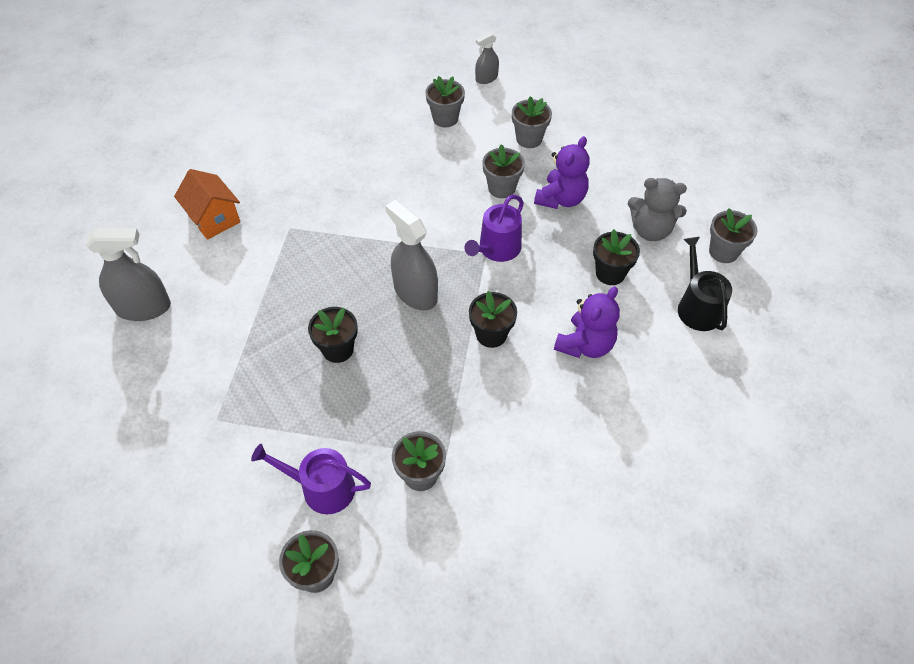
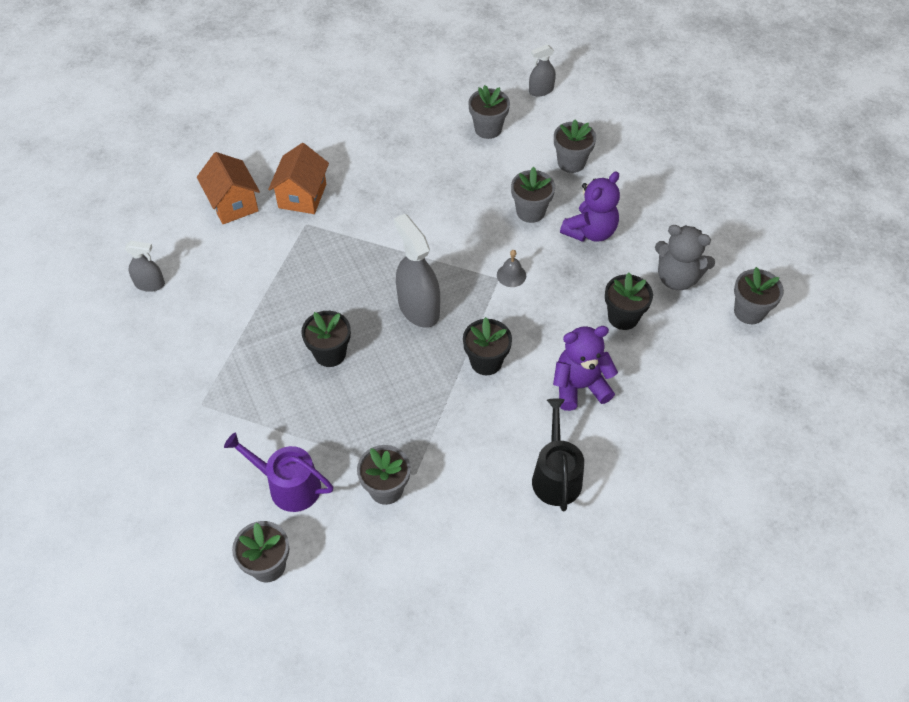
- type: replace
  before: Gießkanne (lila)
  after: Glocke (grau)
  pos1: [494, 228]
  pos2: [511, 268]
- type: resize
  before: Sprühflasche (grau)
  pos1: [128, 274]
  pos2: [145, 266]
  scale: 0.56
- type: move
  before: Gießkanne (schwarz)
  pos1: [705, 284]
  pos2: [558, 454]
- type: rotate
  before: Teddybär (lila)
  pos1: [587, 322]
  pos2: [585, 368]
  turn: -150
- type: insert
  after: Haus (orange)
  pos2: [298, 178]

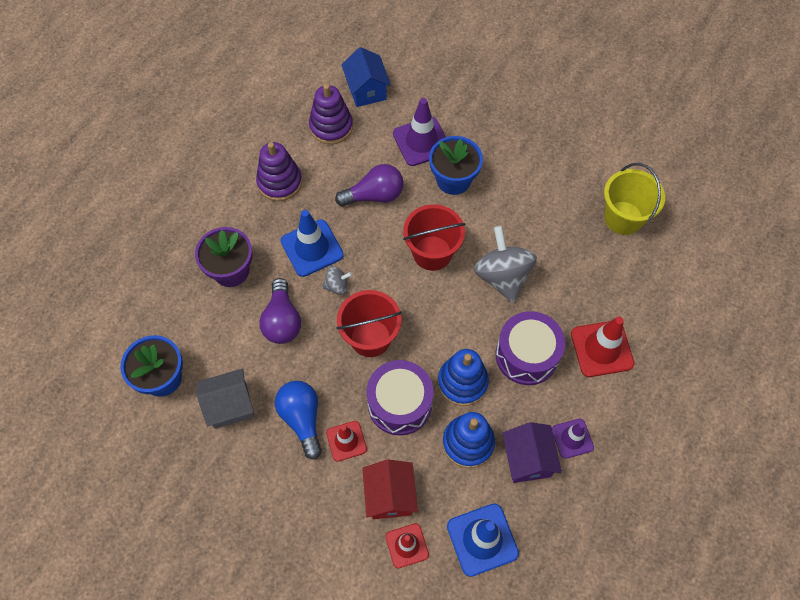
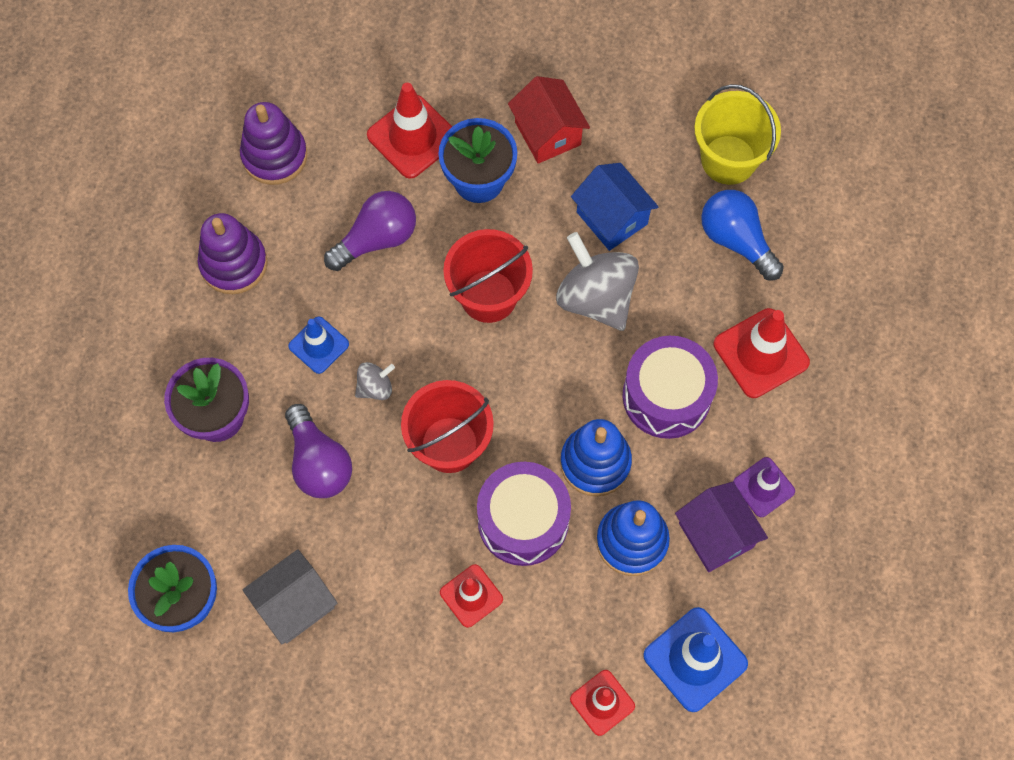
- type: move
  before: Haus (blau)
  pos1: [366, 77]
  pos2: [615, 207]
- type: recolor
  before: Leitkegel (lila)
  after: Leitkegel (rot)
  pos1: [419, 132]
  pos2: [409, 131]
- type: resize
  before: Leitkegel (blau)
  pos1: [312, 243]
  pos2: [318, 345]
  scale: 0.62
- type: move
  before: Glühbirne (blau)
  pos1: [298, 420]
  pos2: [742, 235]
- type: move
  before: Haus (rot)
  pos1: [390, 489]
  pos2: [549, 120]

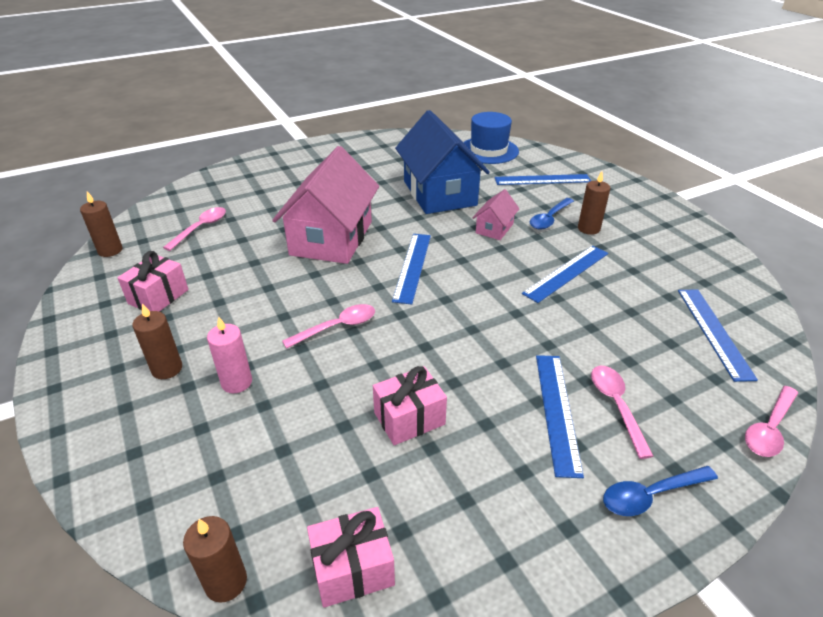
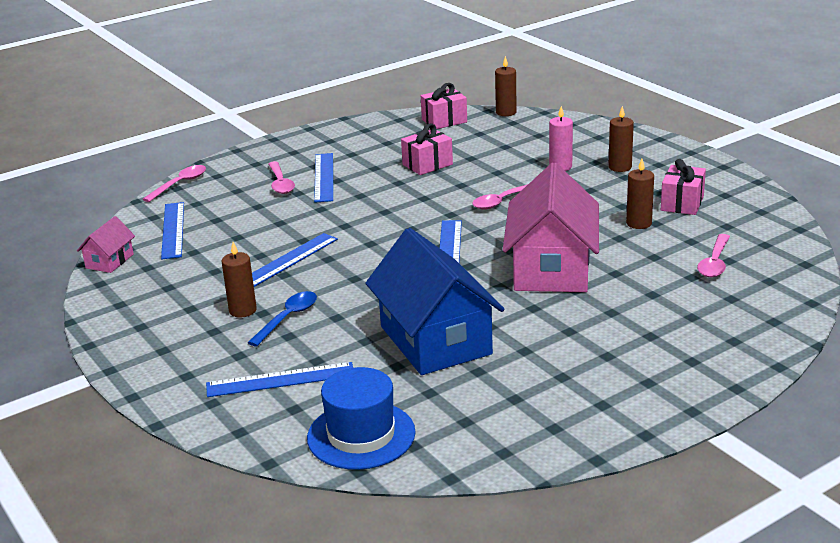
- type: move
  before: Haus (rosa)
  pos1: [496, 214]
  pos2: [106, 244]
- type: move
  before: Kerze (braun)
  pos1: [101, 224]
  pos2: [640, 194]
- type: delete
  before: Löffel (blau)
  pos1: [660, 491]

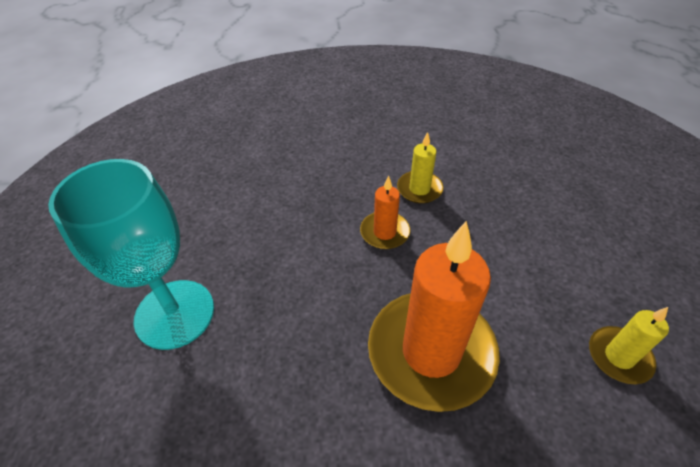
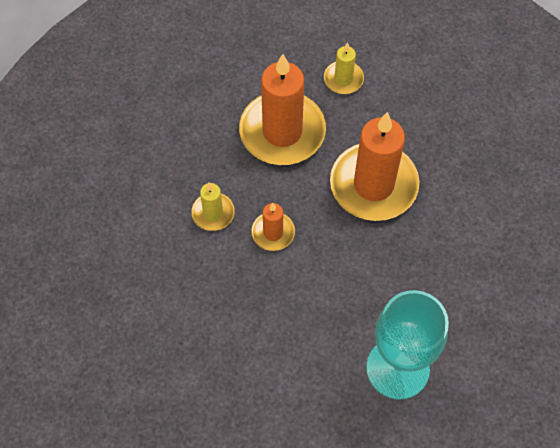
- type: insert
  after: Kerze (orange)
  pos2: [282, 109]

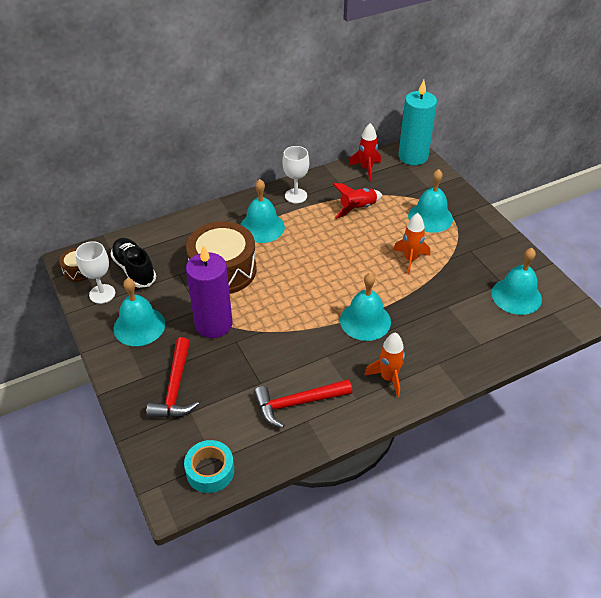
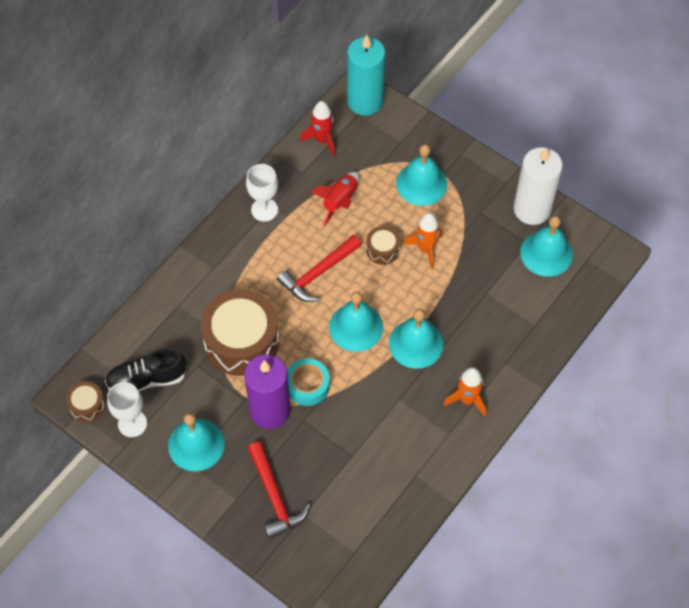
- type: move
  before: Glocke (türkis)
  pos1: [262, 211]
  pos2: [356, 322]
- type: rotate
  before: Schuh (schwarz)
  pos1: [133, 263]
  pos2: [146, 369]
  turn: -45
- type: move
  before: Hammer (rot)
  pos1: [303, 403]
  pos2: [319, 268]
- type: move
  before: Klebeband (türkis)
  pos1: [209, 466]
  pos2: [308, 382]
- type: insert
  after: Kerze (weiß)
  pos2: [538, 186]
- type: insert
  after: Trommel (braun)
  pos2: [383, 245]

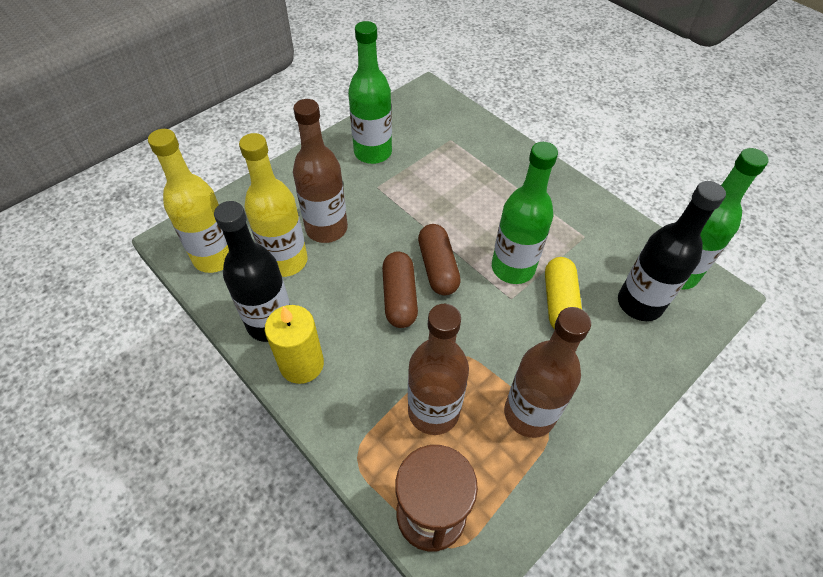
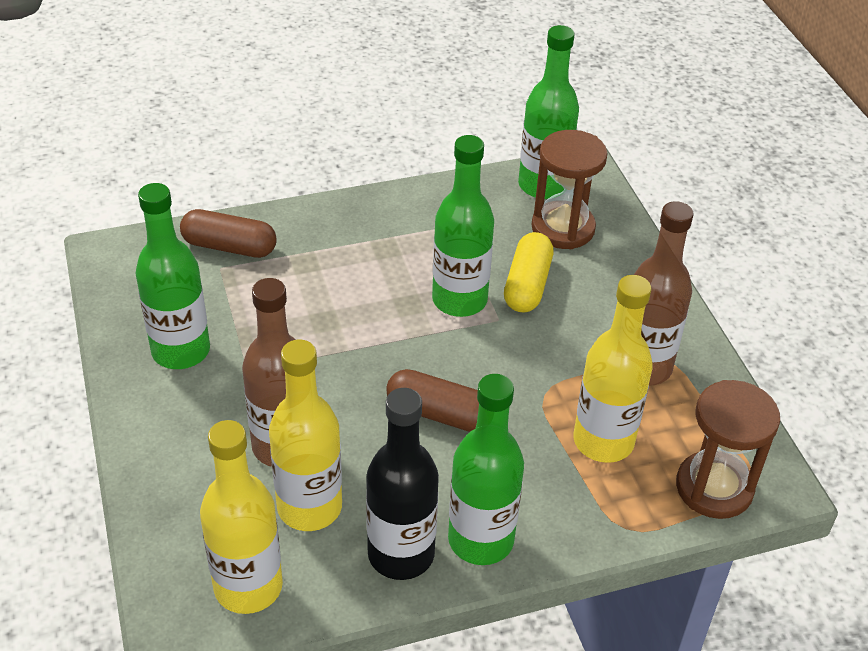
- type: replace
  before: Flasche (schwarz)
  after: Sanduhr (braun)
  pos1: [672, 251]
  pos2: [569, 189]
- type: move
  before: Kapsel (braun)
  pos1: [439, 260]
  pos2: [228, 233]
- type: rotate
  before: Kapsel (gelb)
  pos1: [563, 293]
  pos2: [529, 272]
  turn: 75
- type: recolor
  before: Flasche (braun)
  after: Flasche (gelb)
  pos1: [438, 369]
  pos2: [613, 369]
- type: replace
  before: Kerze (gelb)
  after: Flasche (grün)
  pos1: [294, 344]
  pos2: [486, 469]

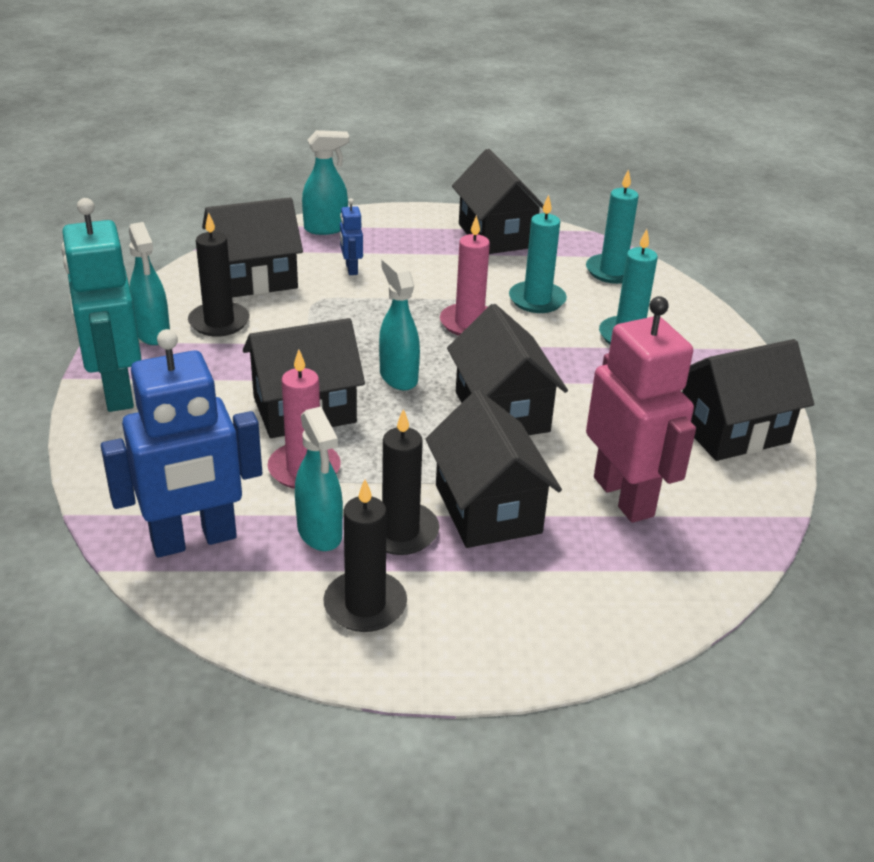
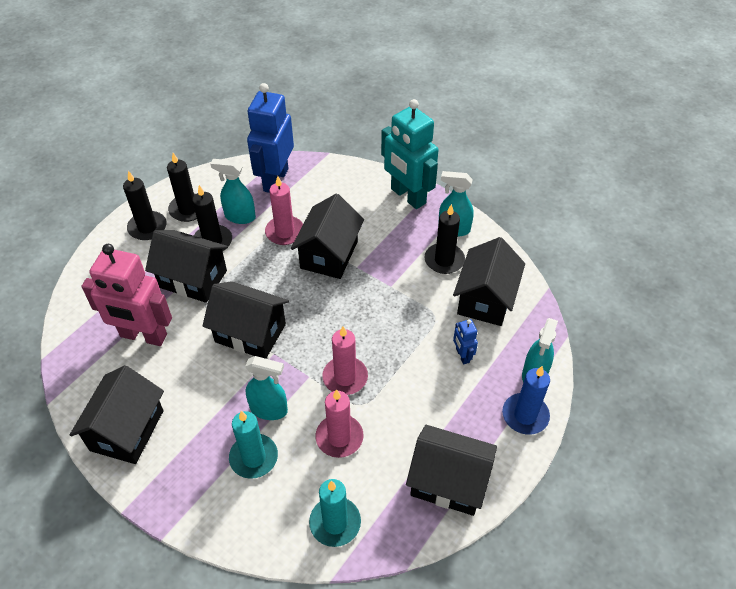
- type: recolor
  before: Kerze (türkis)
  after: Kerze (rosa)
  pos1: [538, 254]
  pos2: [339, 423]
- type: rotate
  before: Roboter (türkis)
  pos1: [101, 305]
  pos2: [409, 154]
  turn: -150
- type: rotate
  before: Roboter (blau)
  pos1: [351, 236]
  pos2: [465, 341]
  turn: -135
- type: move
  before: Sprühflasche (türkis)
  pos1: [399, 323]
  pos2: [266, 388]
- type: insert
  after: Kerze (schwarz)
  pos2: [145, 205]
- type: insert
  after: Kerze (blau)
  pos2: [526, 400]

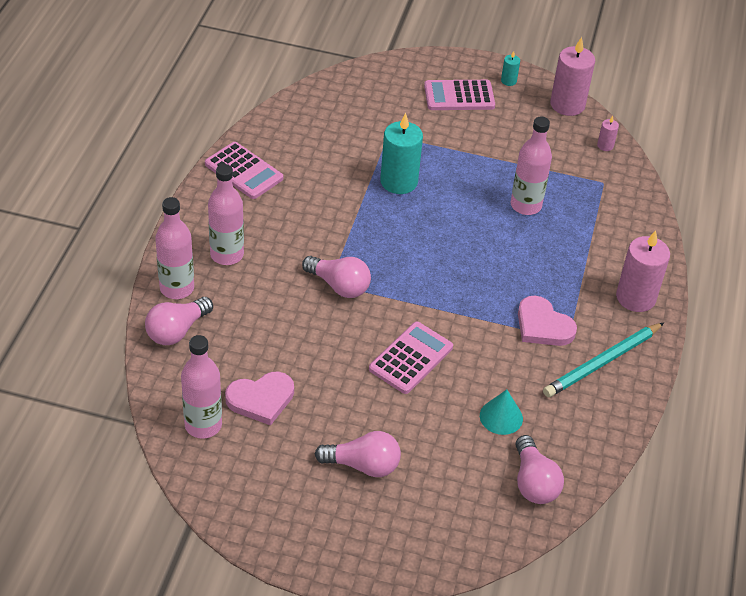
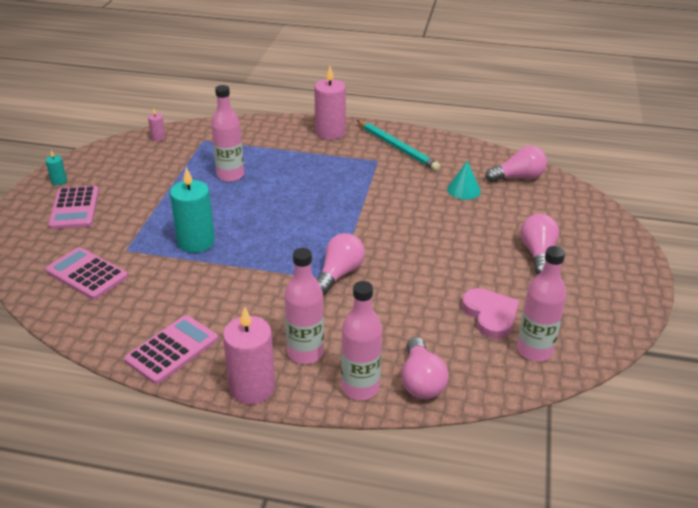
- type: move
  before: Kerze (rosa)
  pos1: [572, 76]
  pos2: [249, 355]
- type: delete
  before: Herz (rosa)
  pos1: [547, 321]
- type: rotate
  before: Glühbirne (rosa)
  pos1: [179, 321]
  pos2: [425, 368]
  turn: 45
- type: move
  before: Taschenrechner (rosa)
  pos1: [411, 358]
  pos2: [86, 273]

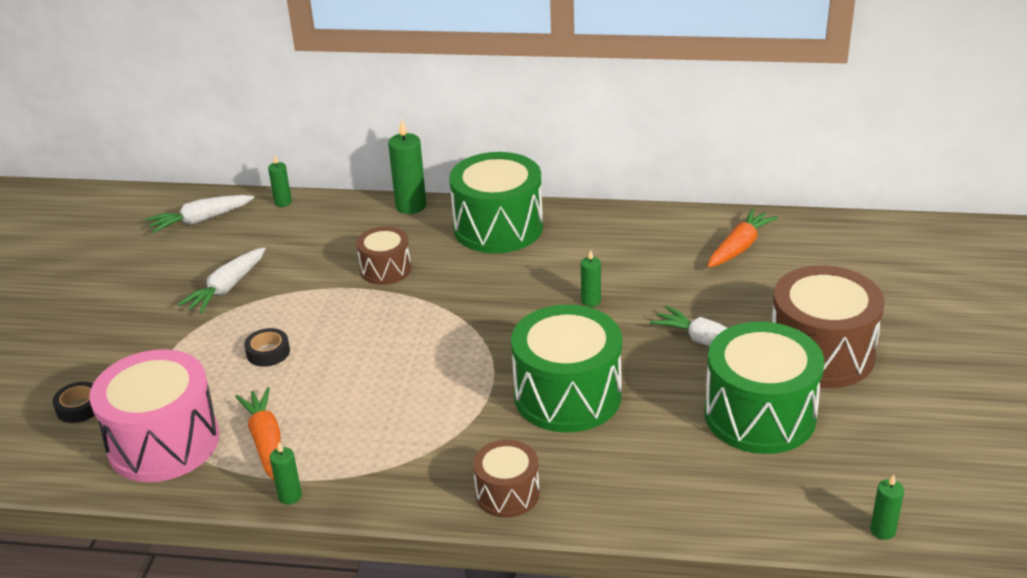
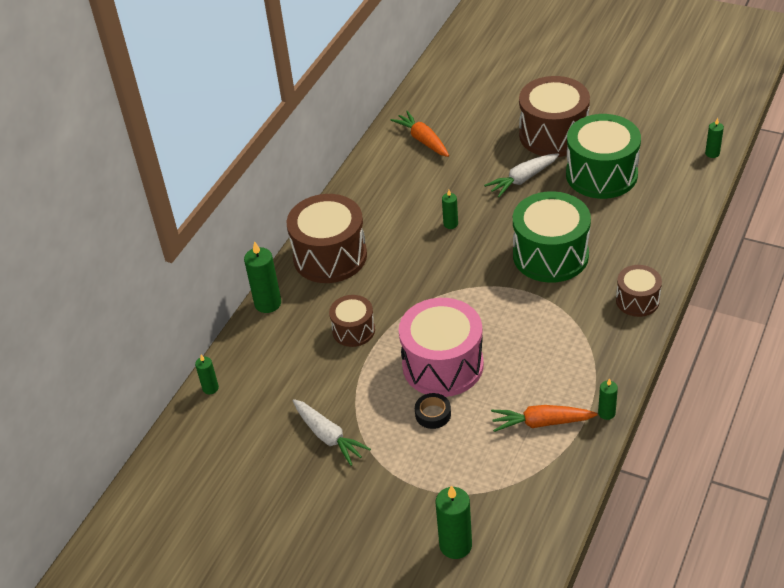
- type: recolor
  before: Trommel (grün)
  after: Trommel (braun)
  pos1: [496, 202]
  pos2: [327, 238]
- type: delete
  before: Karotte (weiß)
  pos1: [200, 214]
- type: move
  before: Trommel (rosa)
  pos1: [154, 415]
  pos2: [441, 347]
- type: replace
  before: Klebeband (schwarz)
  after: Kerze (grün)
  pos1: [74, 402]
  pos2: [454, 522]

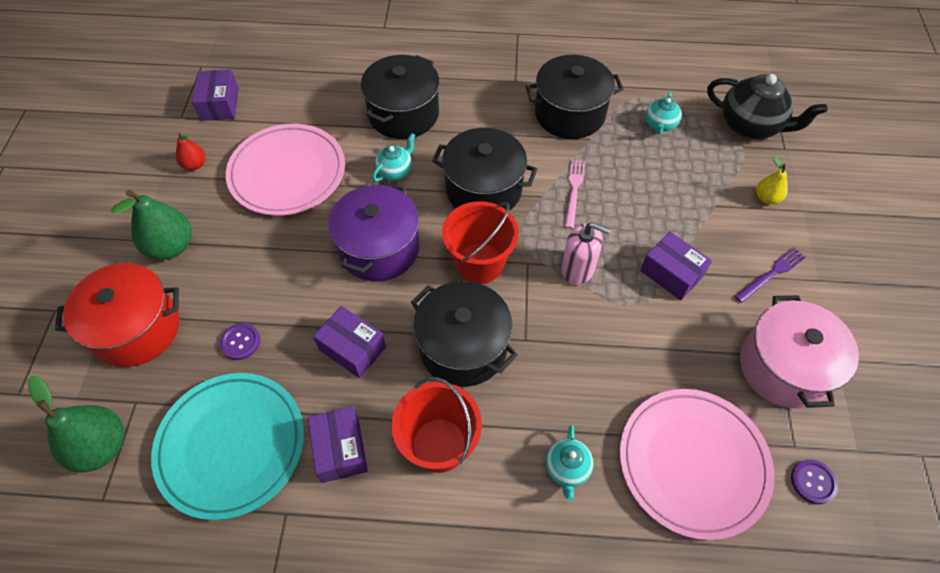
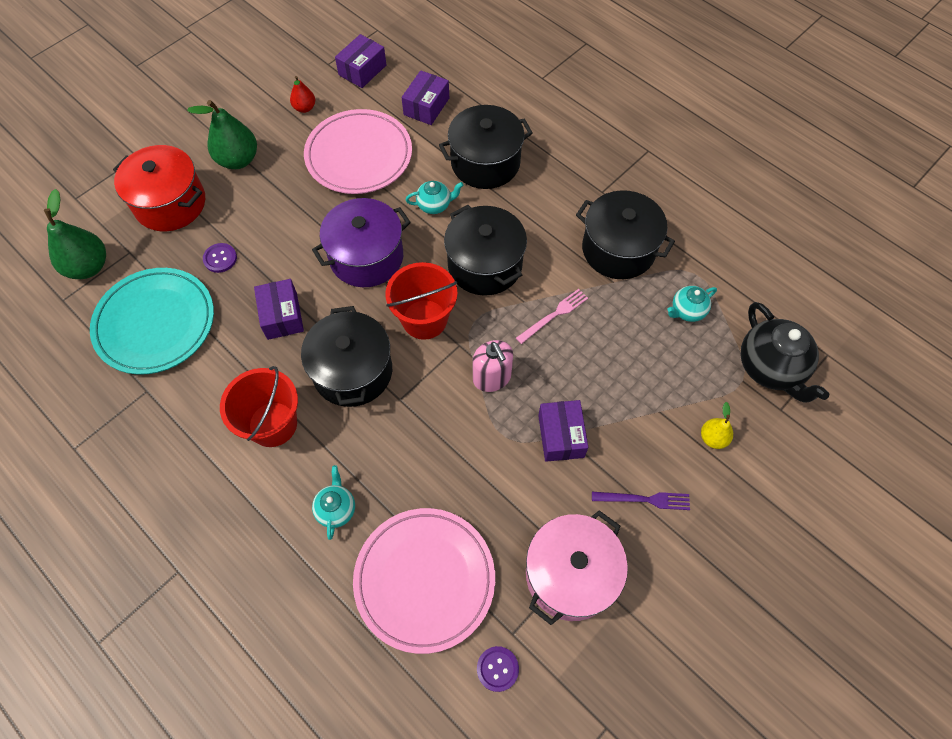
- type: move
  before: Schachtel (lila)
  pos1: [338, 444]
  pos2: [425, 97]
- type: rotate
  before: Teekanne (türkis)
  pos1: [570, 463]
  pos2: [333, 502]
  turn: 135

